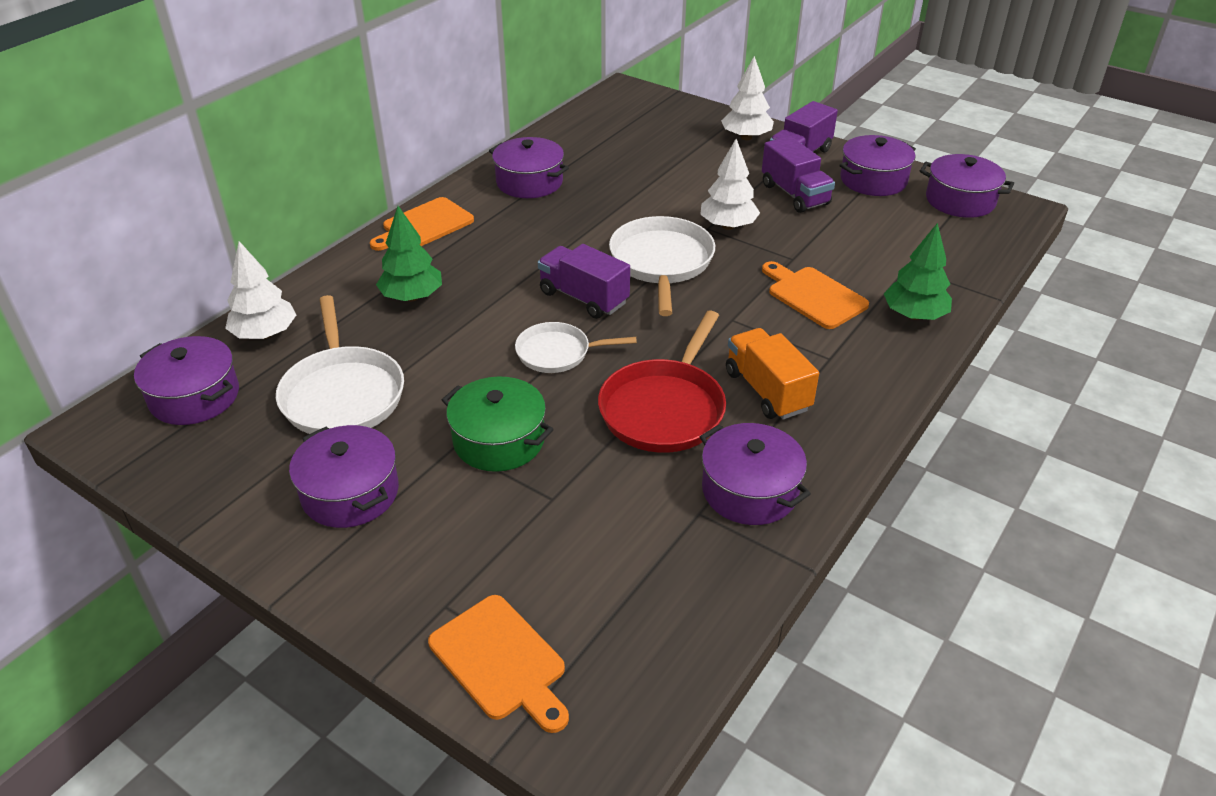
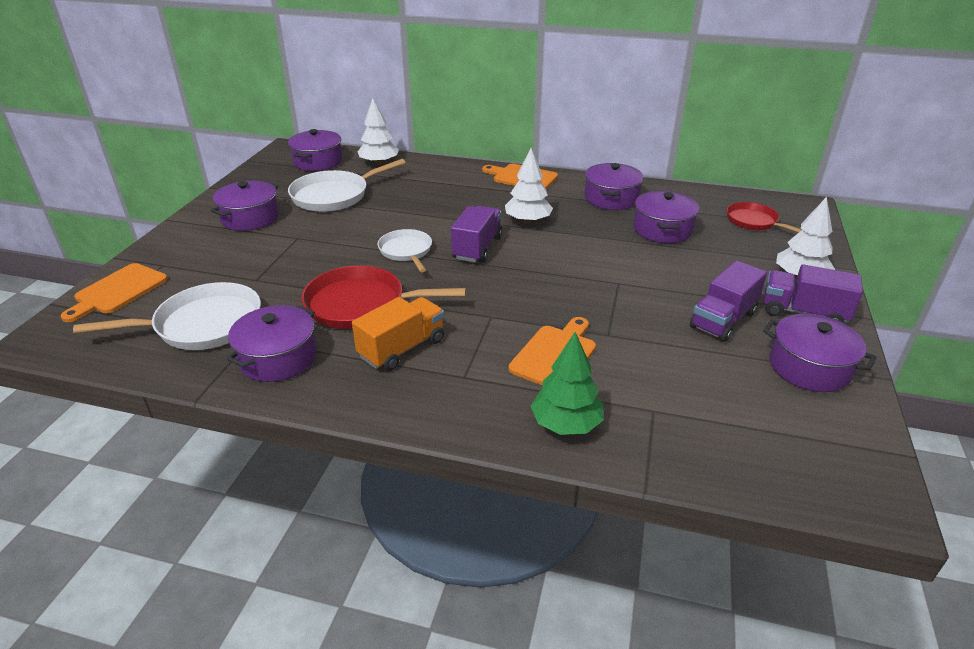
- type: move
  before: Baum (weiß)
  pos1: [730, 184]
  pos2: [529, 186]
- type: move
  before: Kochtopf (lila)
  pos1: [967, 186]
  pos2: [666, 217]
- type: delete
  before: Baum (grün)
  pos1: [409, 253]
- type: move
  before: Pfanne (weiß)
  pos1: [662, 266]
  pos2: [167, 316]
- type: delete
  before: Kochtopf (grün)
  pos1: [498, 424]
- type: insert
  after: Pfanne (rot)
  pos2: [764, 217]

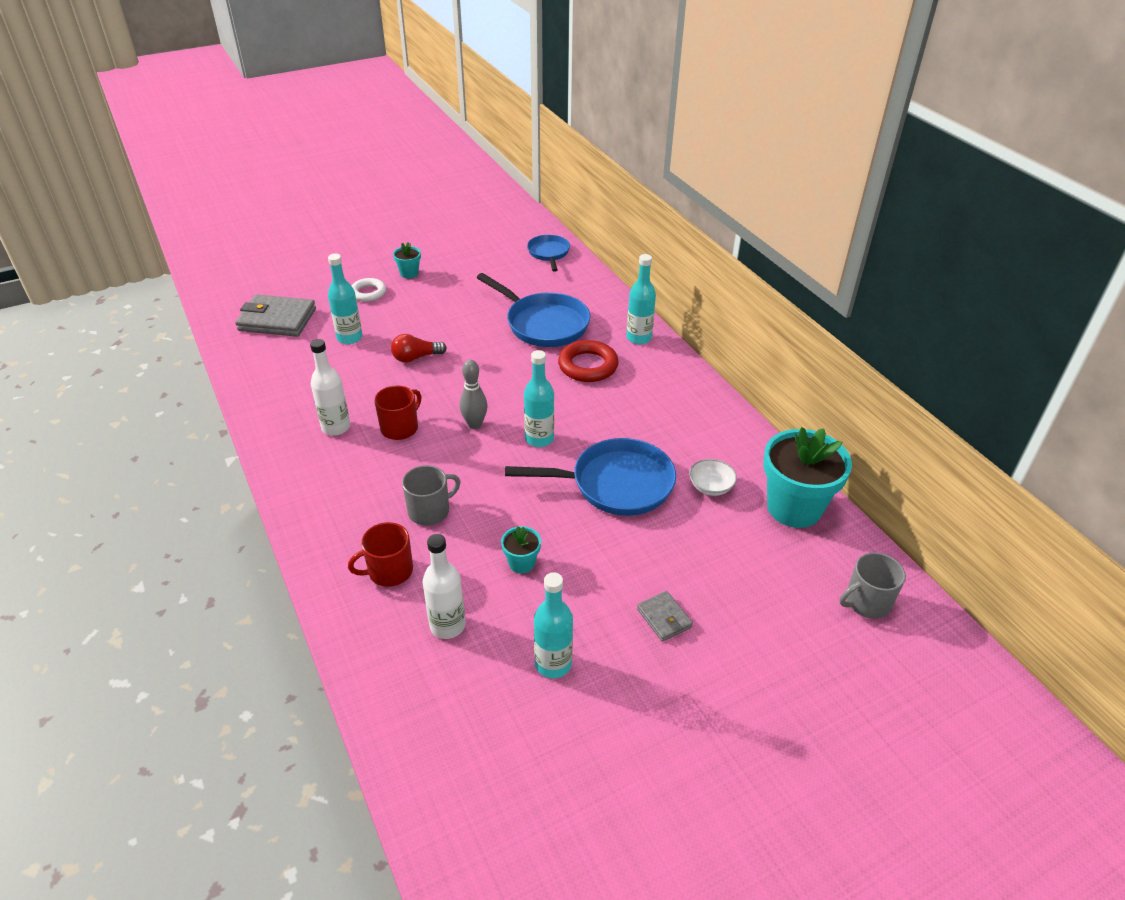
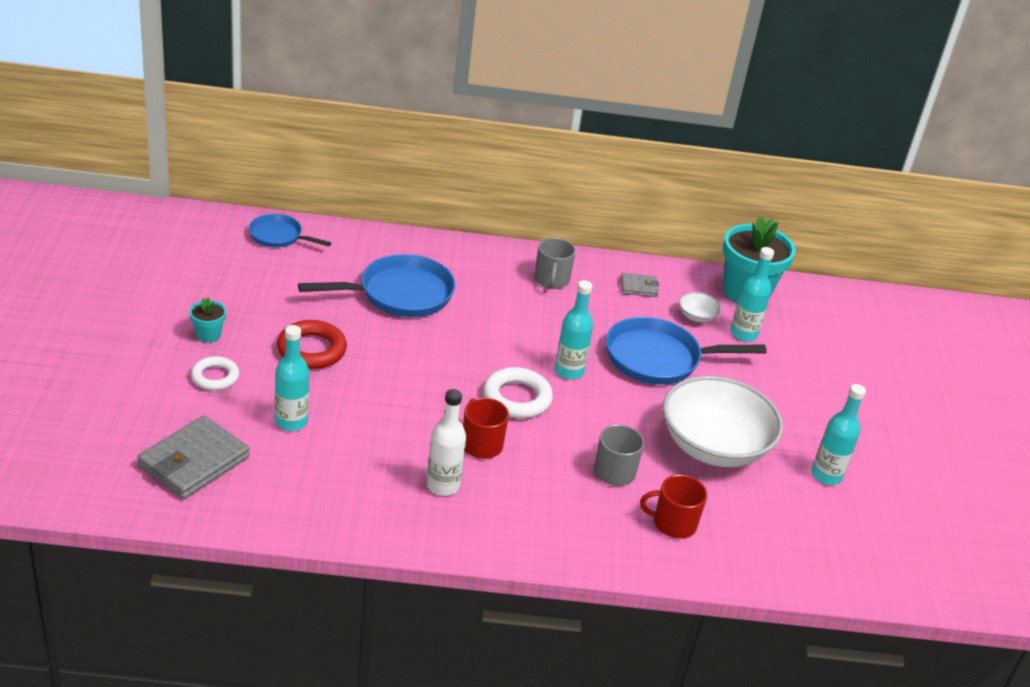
- type: move
  before: Flasche (türkis)
  pos1: [641, 299]
  pos2: [752, 294]
- type: delete
  before: Glühbirne (rot)
  pos1: [419, 348]
- type: move
  before: Ring (rot)
  pos1: [588, 361]
  pos2: [312, 344]
- type: replace
  before: Bowlingkegel (grau)
  after: Ring (weiß)
  pos1: [473, 394]
  pos2: [518, 393]
- type: rotate
  before: Pfanne (blau)
  pos1: [590, 477]
  pos2: [686, 351]
  turn: -120
- type: rotate
  before: Tasse (rot)
  pos1: [380, 554]
  pos2: [673, 507]
  turn: 90
- type: replace
  before: Blumentopf (türkis)
  after: Schüssel (weiß)
  pos1: [521, 550]
  pos2: [723, 421]
- type: delete
  before: Flasche (weiß)
  pos1: [444, 586]
- type: move
  before: Tasse (grau)
  pos1: [873, 585]
  pos2: [555, 263]
- type: move
  before: Geldbörse (grau)
  pos1: [665, 616]
  pos2: [640, 285]

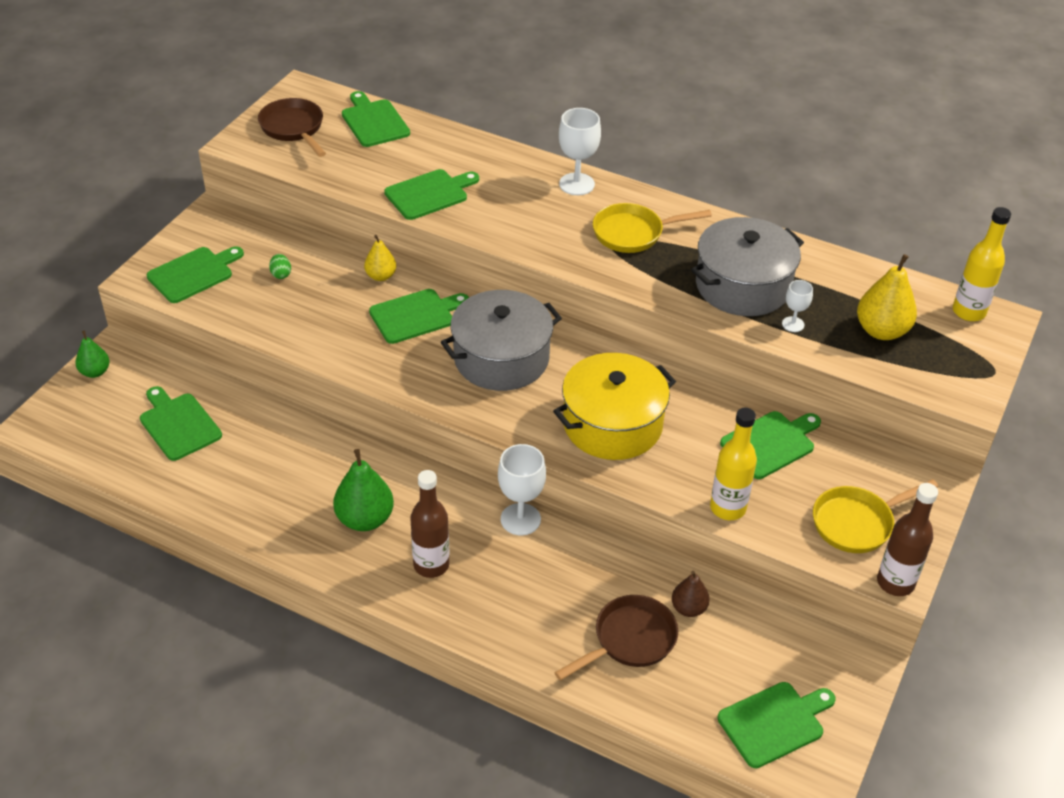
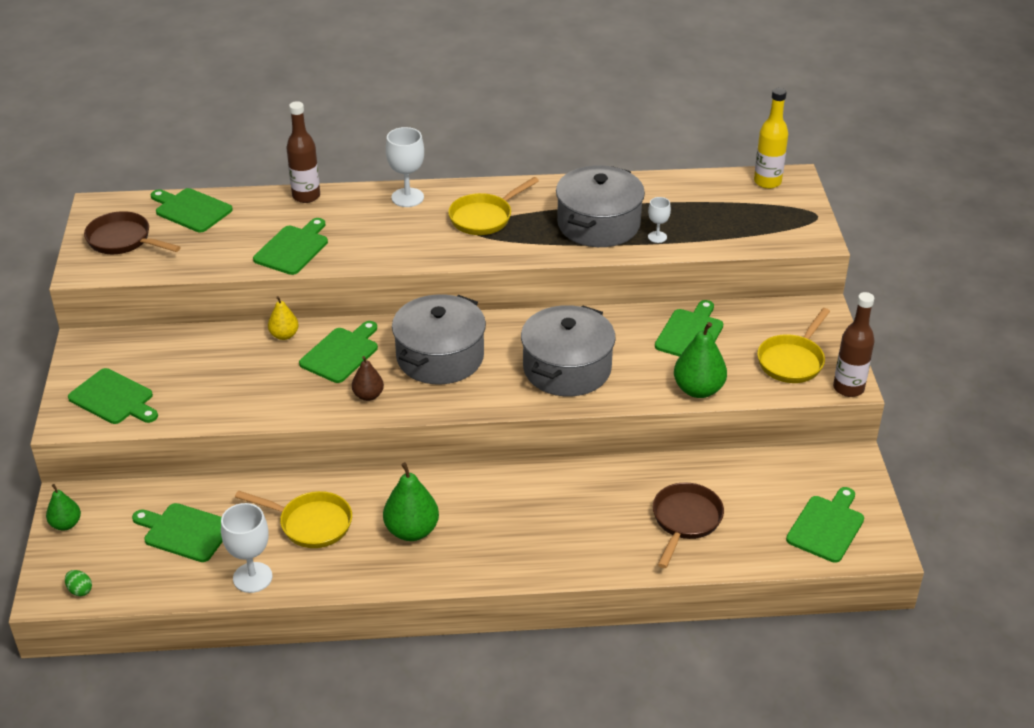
- type: rotate
  before: Schneidebrett (grün)
  pos1: [195, 274]
  pos2: [113, 396]
  turn: 105
- type: move
  before: Ei (grün)
  pos1: [280, 266]
  pos2: [78, 583]
- type: delete
  before: Birne (gelb)
  pos1: [887, 297]
- type: recolor
  before: Kochtopf (gelb)
  after: Kochtopf (grau)
  pos1: [614, 406]
  pos2: [568, 350]
- type: replace
  before: Flasche (gelb)
  after: Birne (grün)
  pos1: [733, 464]
  pos2: [700, 360]
- type: move
  before: Kelch (weiß)
  pos1: [522, 489]
  pos2: [246, 548]
- type: move
  before: Flasche (braun)
  pos1: [430, 524]
  pos2: [303, 152]
- type: move
  before: Birne (braun)
  pos1: [691, 594]
  pos2: [368, 378]
- type: insert
  after: Pfanne (gelb)
  pos2: [293, 519]

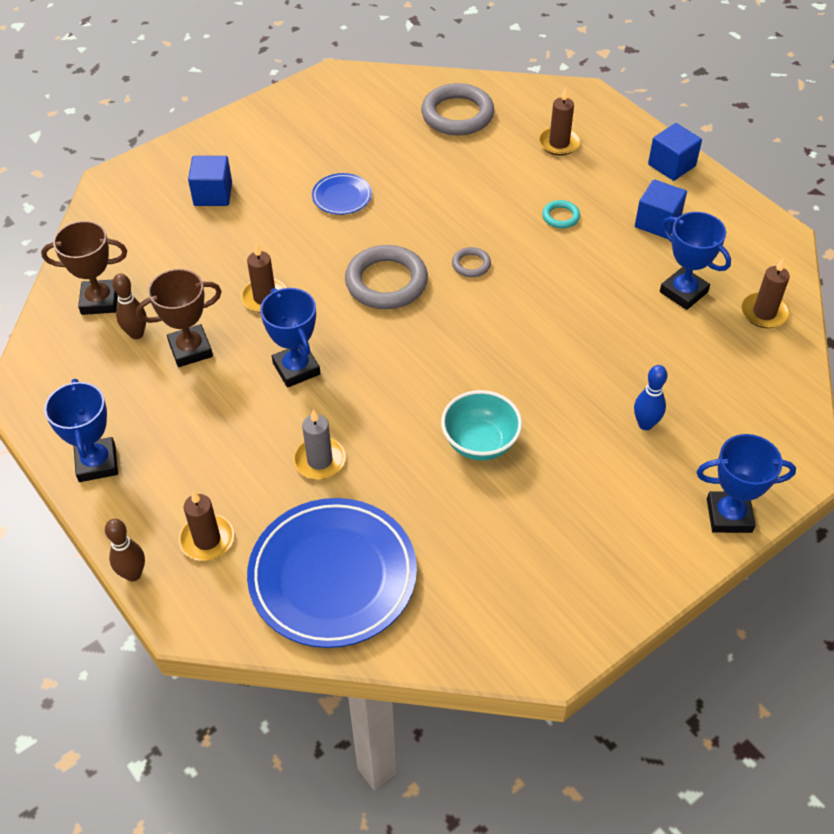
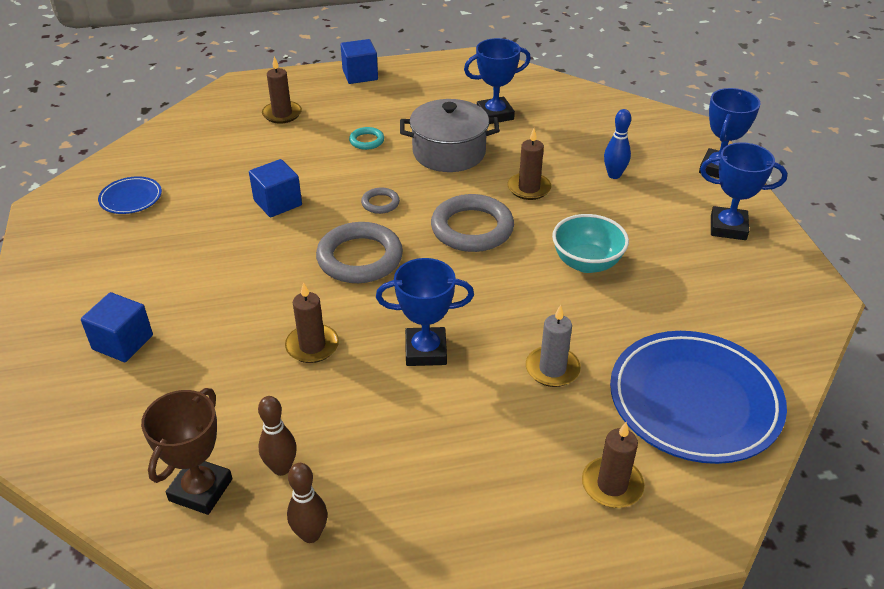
- type: move
  before: Ring (grau)
  pos1: [457, 109]
  pos2: [472, 223]
- type: move
  before: Teller (blau)
  pos1: [342, 194]
  pos2: [130, 195]
- type: move
  before: Kubus (blau)
  pos1: [661, 209]
  pos2: [275, 188]
- type: move
  before: Kerze (braun)
  pos1: [765, 293]
  pos2: [530, 164]
- type: delete
  before: Pokal (braun)
  pos1: [179, 318]
- type: move
  before: Pokal (blau)
  pos1: [81, 430]
  pos2: [743, 191]
- type: move
  before: Bowlingkegel (braun)
  pos1: [125, 550]
  pos2: [307, 503]
- type: insert
  after: Kochtopf (grau)
  pos2: [450, 135]

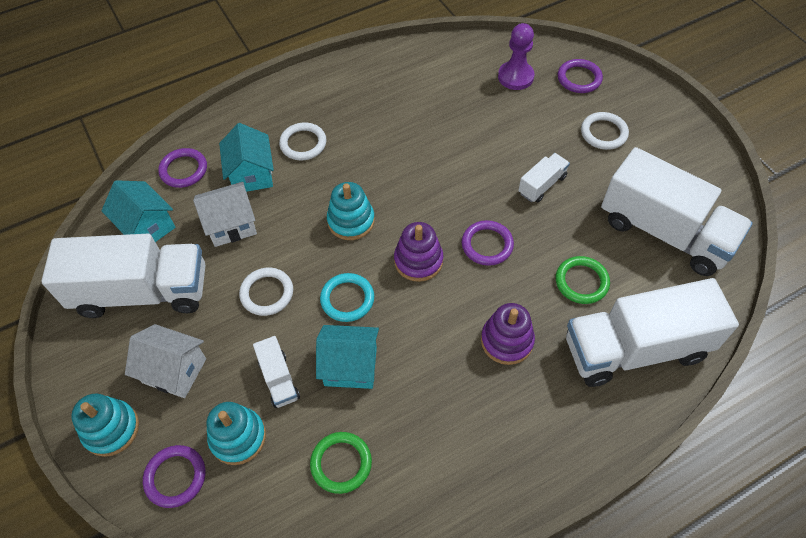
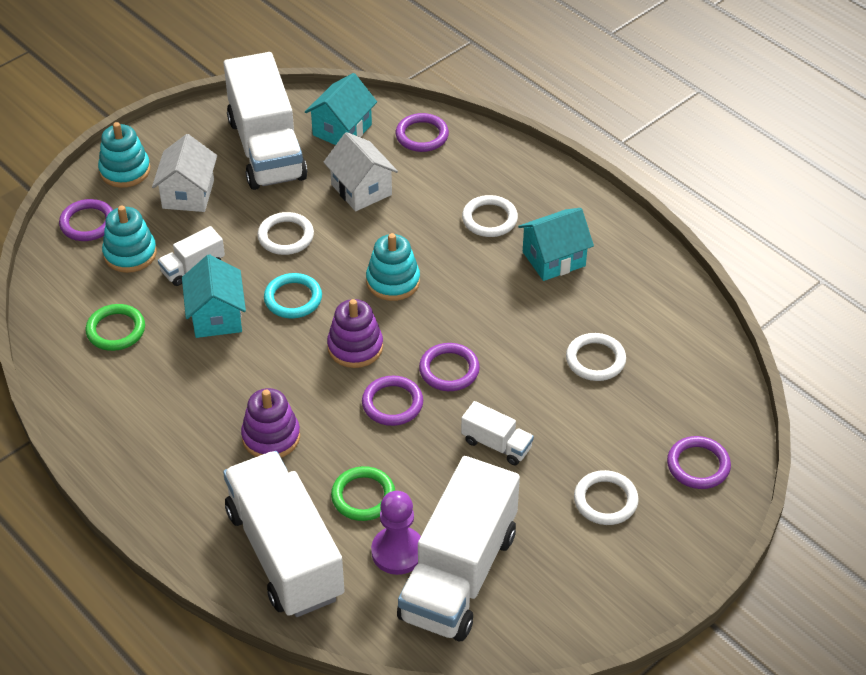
- type: move
  before: Bauer (lila)
  pos1: [516, 56]
  pos2: [396, 533]
- type: move
  before: Haus (türkis)
  pos1: [246, 157]
  pos2: [556, 244]
- type: insert
  after: Ring (weiß)
  pos2: [596, 357]
- type: insert
  after: Ring (lila)
  pos2: [449, 367]

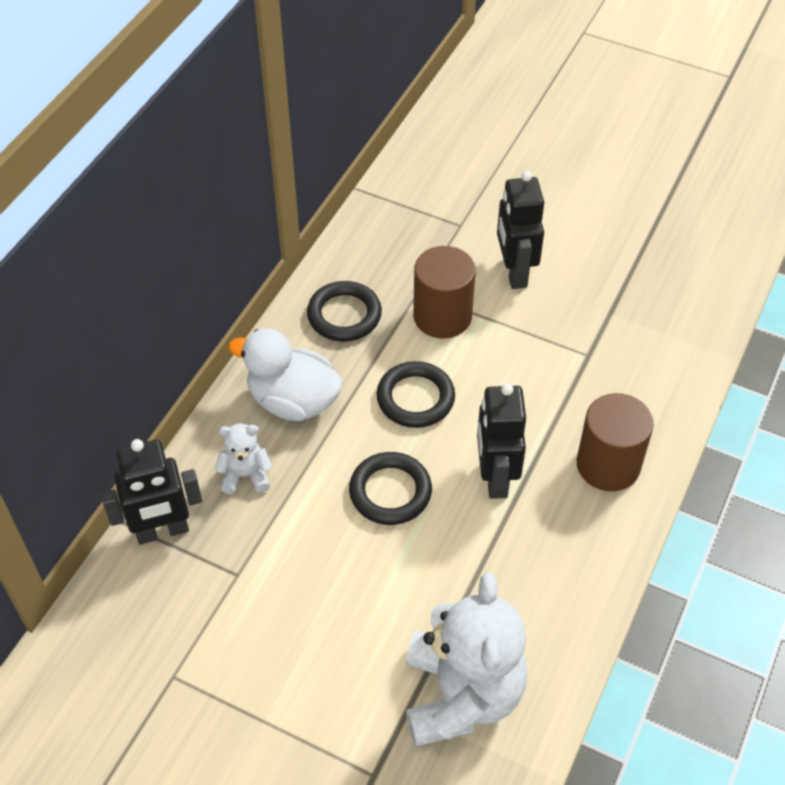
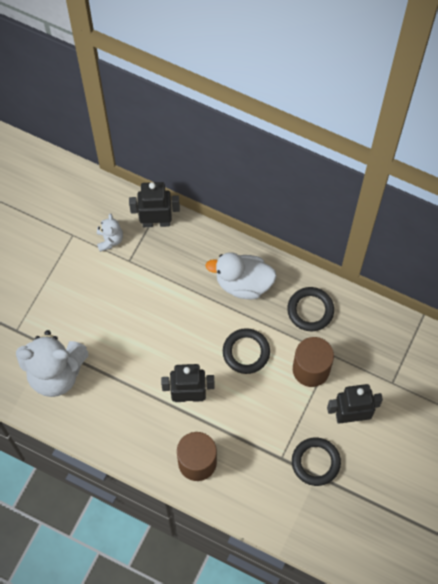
- type: rotate
  before: Ente (weiß)
  pos1: [285, 374]
  pos2: [241, 276]
  turn: -105
- type: move
  before: Teddybär (weiß)
  pos1: [243, 458]
  pos2: [110, 232]
- type: rotate
  before: Roboter (schwarz)
  pos1: [151, 491]
  pos2: [154, 204]
  turn: 105
- type: move
  before: Ring (schwarz)
  pos1: [390, 488]
  pos2: [316, 462]

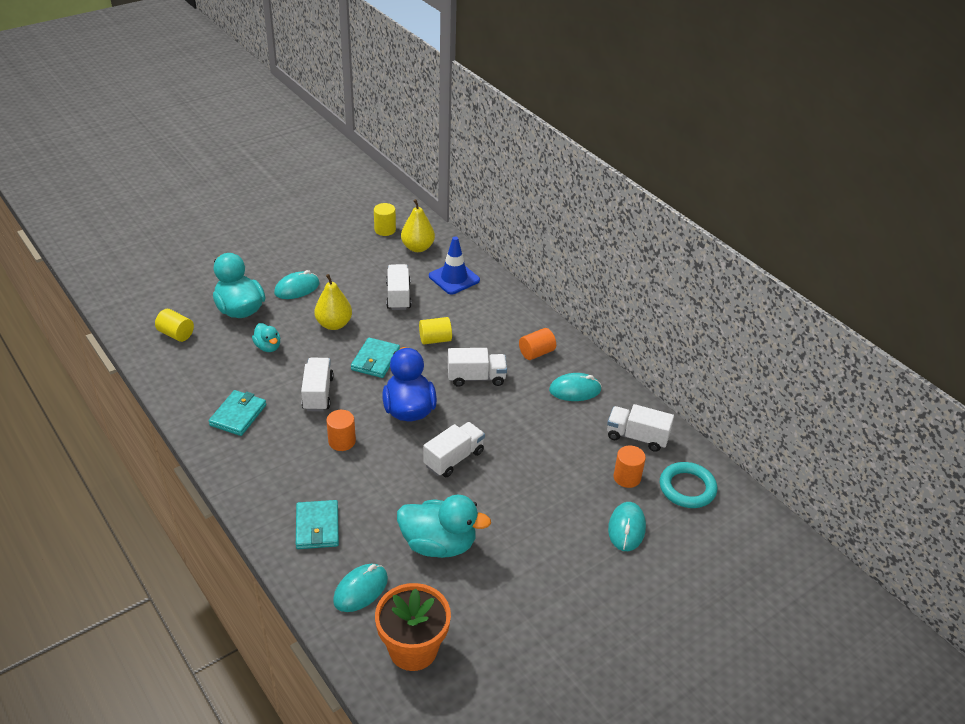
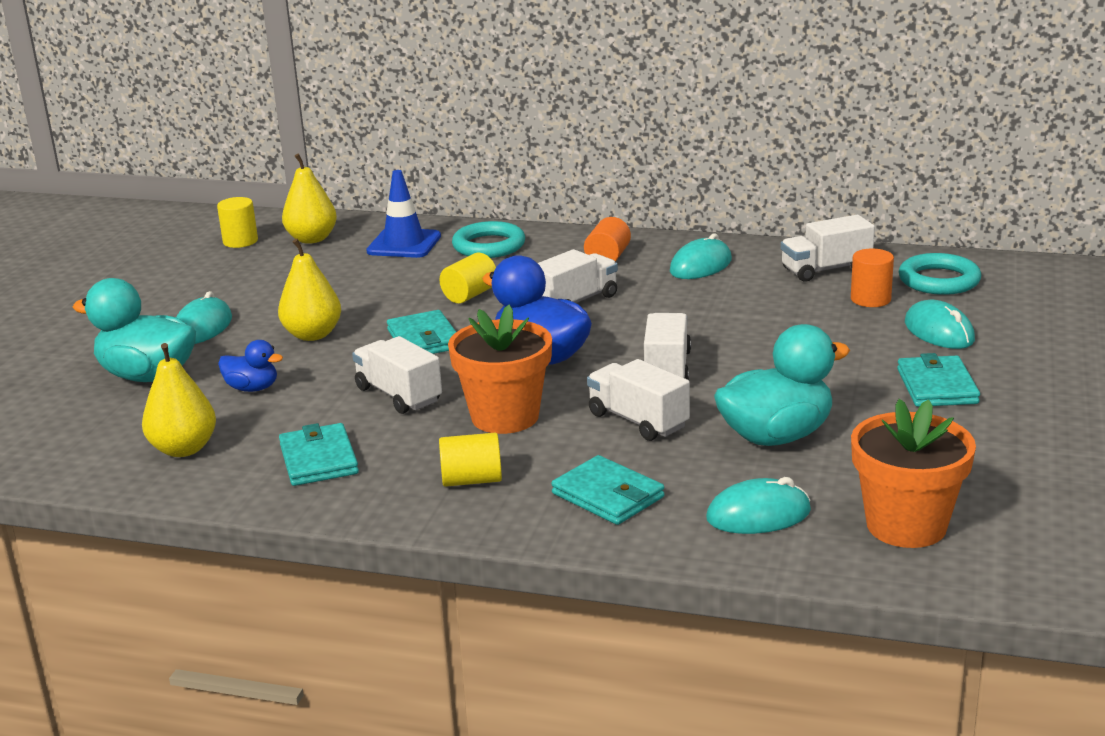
- type: move
  before: Lastwagen (weiß)
  pos1: [398, 287]
  pos2: [638, 400]
- type: move
  before: Vollzylinder (gelb)
  pos1: [174, 325]
  pos2: [470, 460]
- type: recolor
  before: Ente (türkis)
  after: Ente (blau)
  pos1: [266, 337]
  pos2: [250, 366]
- type: replace
  before: Vollzylinder (orange)
  after: Blumentopf (orange)
  pos1: [341, 430]
  pos2: [500, 369]
- type: rotate
  before: Computermaus (türkis)
  pos1: [360, 588]
  pos2: [758, 505]
  turn: 75
- type: insert
  after: Ring (türkis)
  pos2: [488, 239]
- type: insert
  after: Birne (gelb)
  pos2: [179, 400]
- type: insert
  after: Geldbörse (türkis)
  pos2: [938, 380]

